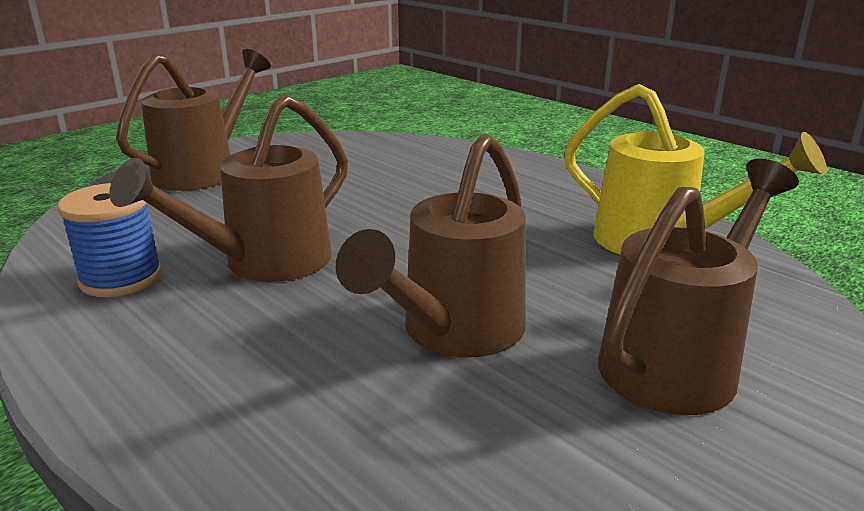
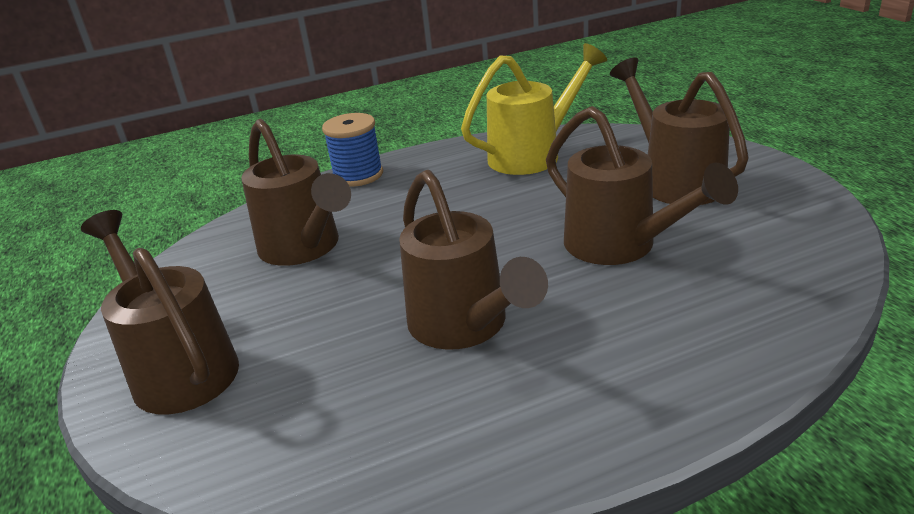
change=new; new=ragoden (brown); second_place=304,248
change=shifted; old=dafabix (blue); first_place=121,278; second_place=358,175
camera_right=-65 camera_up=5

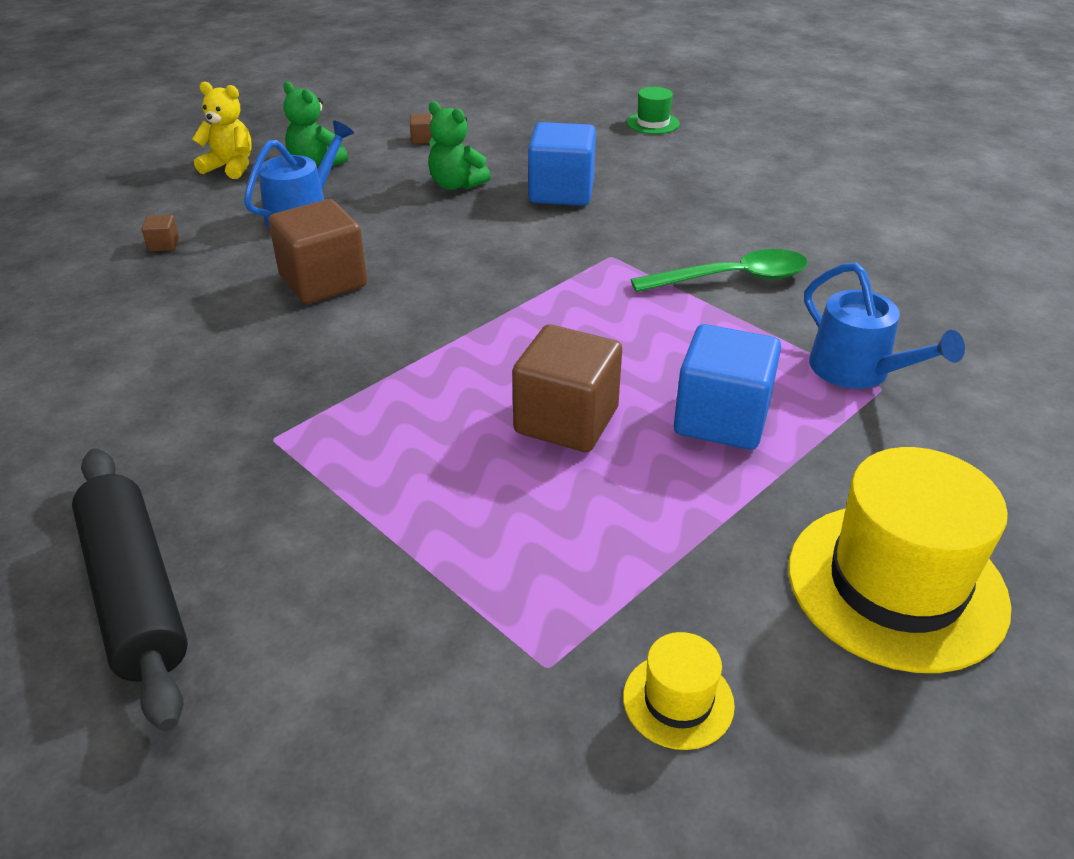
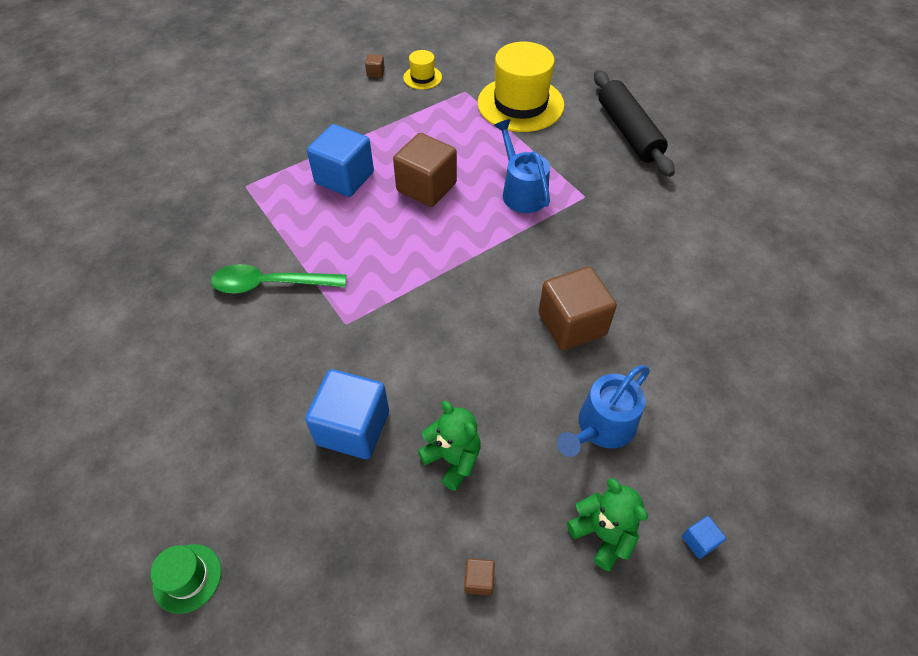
change=shifted; old=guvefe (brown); first_place=164,245; second_place=375,73
change=shifted; old=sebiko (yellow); first_place=896,585; second_place=520,104
change=shifted; old=ragoden (blue); first_place=857,371; second_place=522,192
change=swapped; old=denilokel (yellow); new=guvefe (blue); first_place=230,167; second_place=699,541
camera_right=-170 camera_up=15

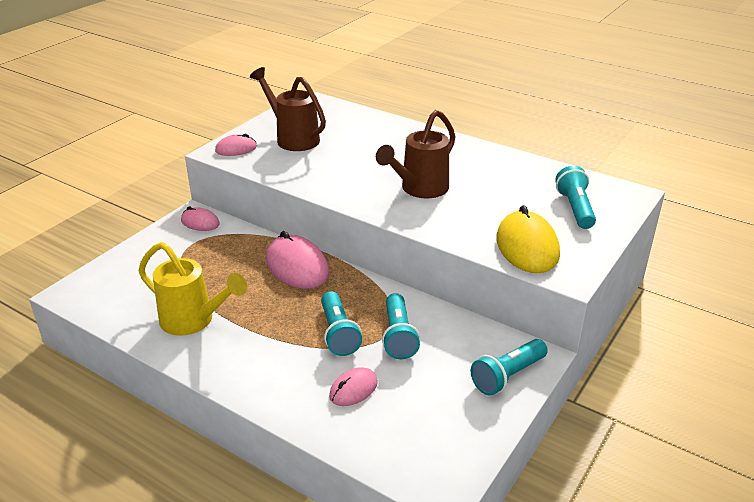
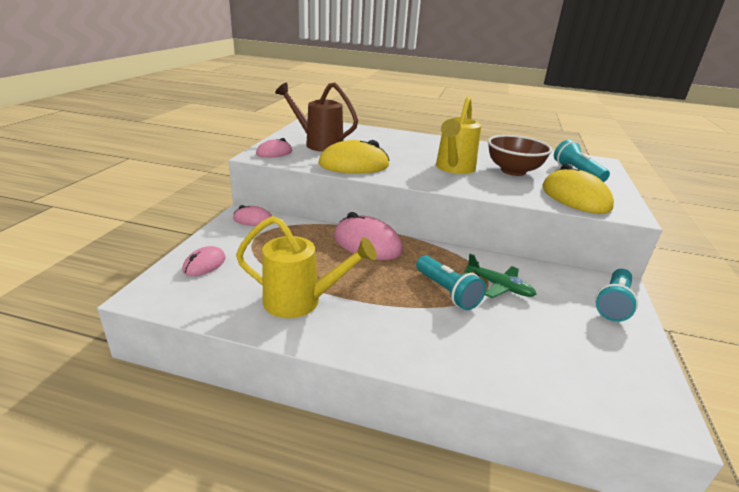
change=new; new=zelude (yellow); second_place=354,165
change=new; new=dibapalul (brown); second_place=513,171
change=shifted; old=zelude (pink); first_place=353,389; second_place=204,264
change=swapped; old=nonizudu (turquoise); new=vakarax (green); first_place=398,336; second_place=499,286
change=repainted; old=ragoden (brown); new=ragoden (yellow); first_place=420,189; second_place=453,168
camera_right=-20 camera_up=-5

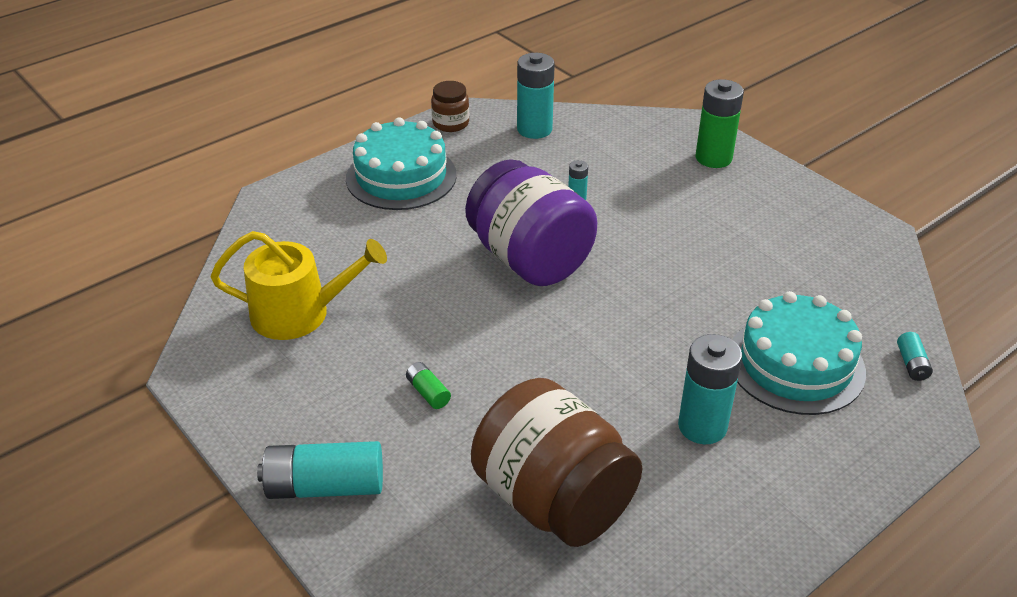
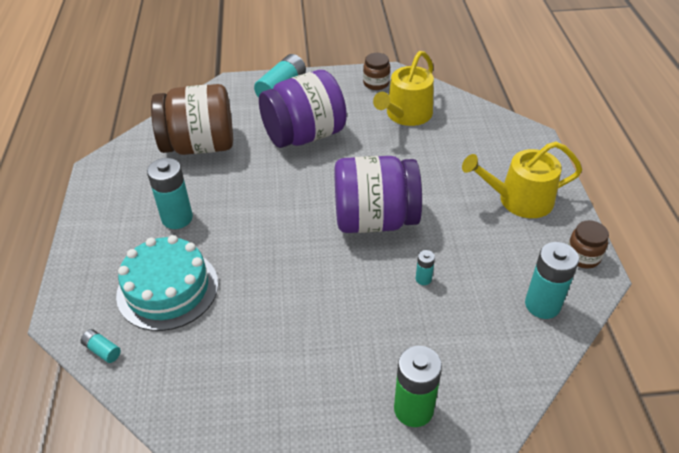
change=new; new=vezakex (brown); second_place=376,83
change=swapped; old=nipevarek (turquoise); new=ragoden (yellow); first_place=401,176; second_place=519,200
change=swapped; old=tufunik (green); new=vezakex (purple); first_place=428,392; second_place=304,135
camera_right=125 camera_up=5

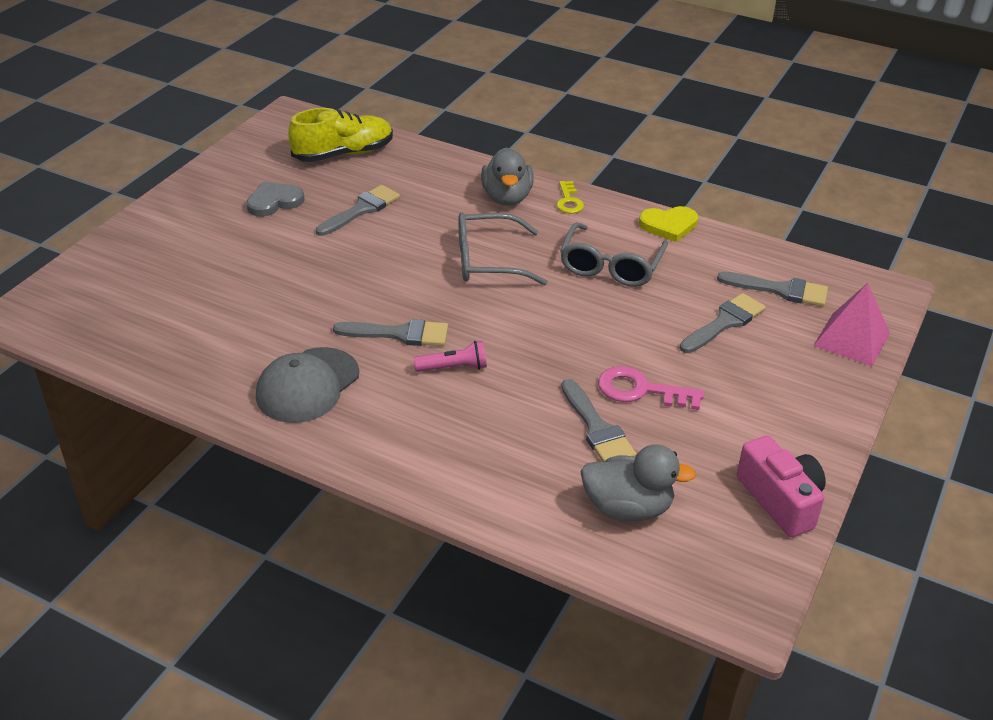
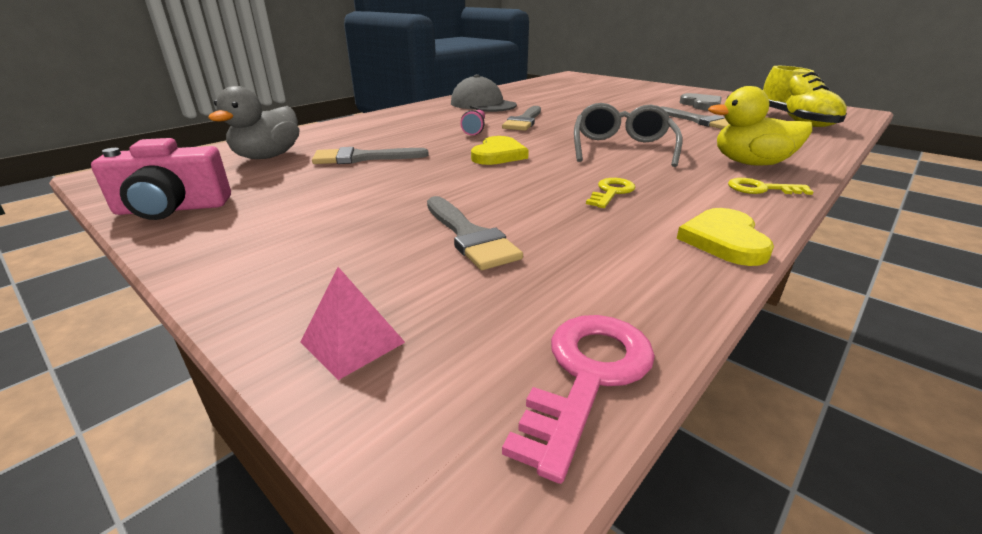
change=gone; old=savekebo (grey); first_place=780,290
change=new; new=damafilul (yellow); second_place=498,155
change=shifted; old=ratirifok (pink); first_place=640,390; second_place=588,375
change=swapped; old=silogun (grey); new=ratirifok (yellow); first_place=611,266; second_place=611,192
change=repainted; old=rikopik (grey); new=rikopik (yellow); first_place=507,197; second_place=751,163
change=scaled; old=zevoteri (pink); first_place=851,339; second_place=353,342; factor=0.62
camera_right=105 camera_up=-10

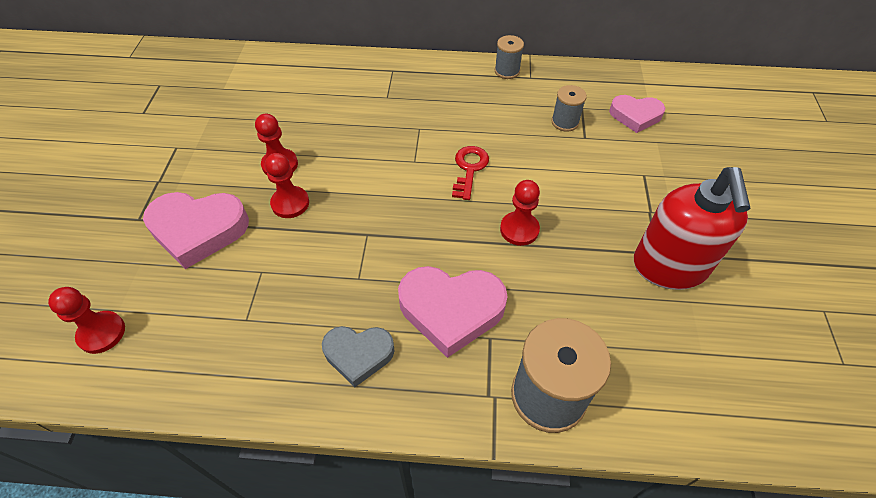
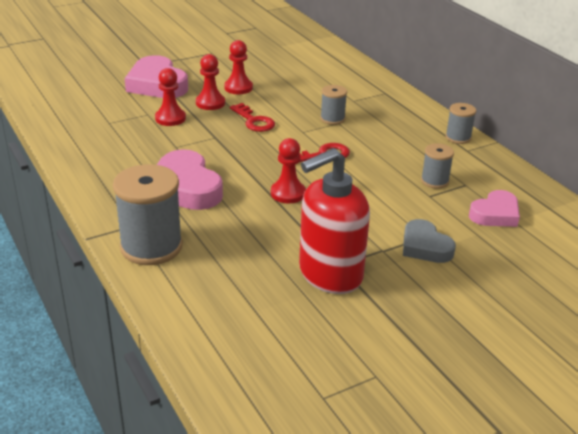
change=new; new=ratirifok (red); second_place=254,121
change=new; new=dafabix (grey); second_place=332,119
change=shifted; old=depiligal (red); first_place=102,333; second_place=170,118
change=shifted; old=damafilul (grey); first_place=358,354; second_place=425,246
change=rotated; old=damafilul (pink); first_place=635,116; second_place=495,214; degrees=-105
camera_right=55 camera_up=-20

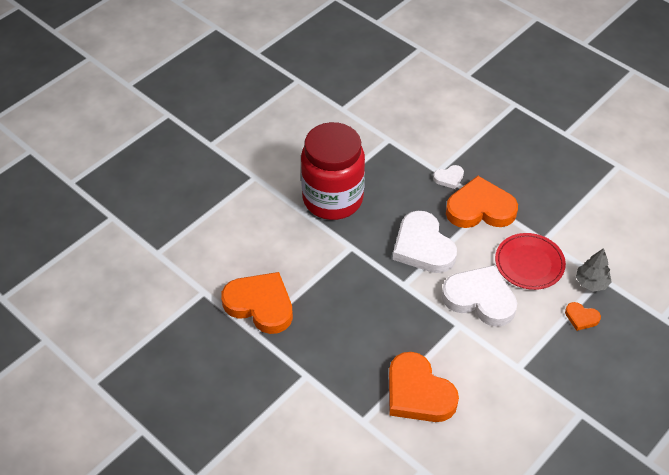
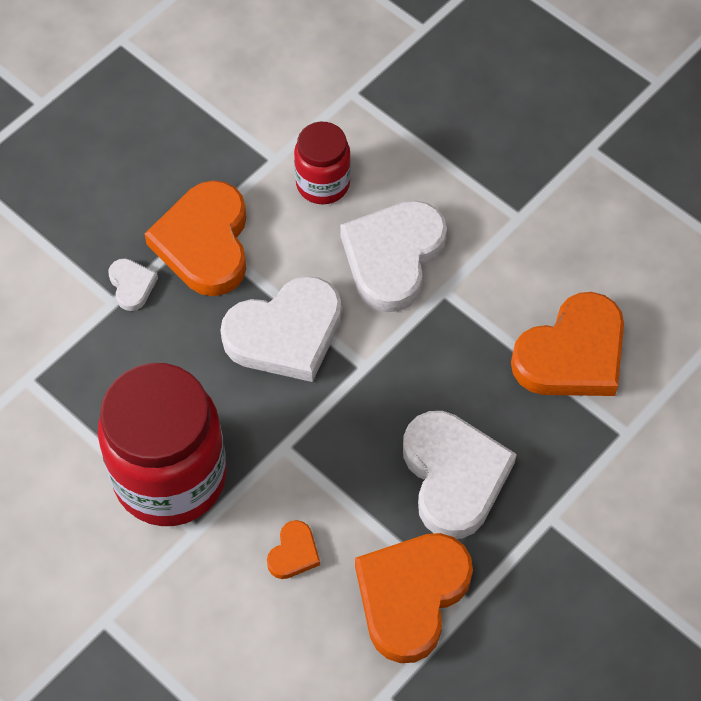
change=gone; old=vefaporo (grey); first_place=591,283
change=new; new=damafilul (white); second_place=454,476
change=shifted; old=damafilul (orange); first_place=581,317; second_place=293,553
change=swapped; old=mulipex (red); new=vezakex (red); first_place=529,263; second_place=323,184
camera_right=-90 camera_up=10

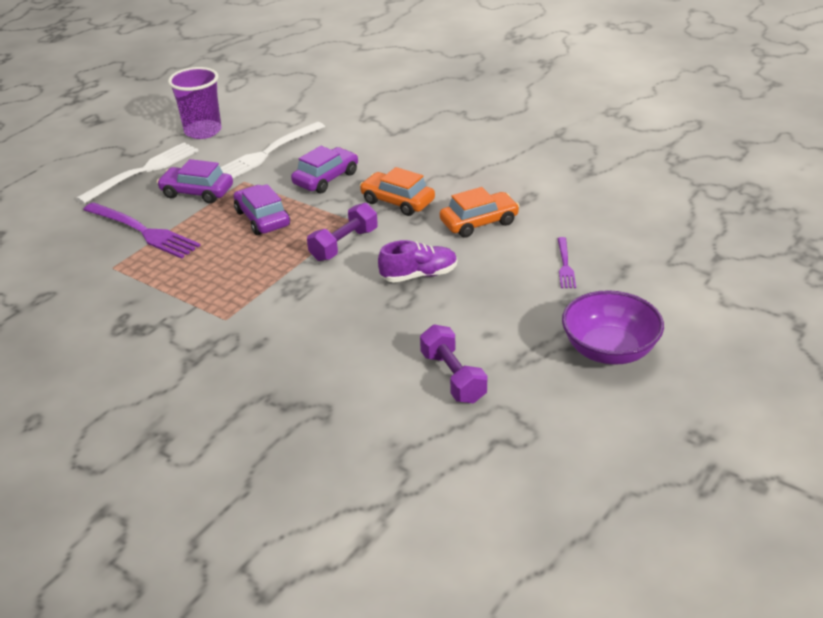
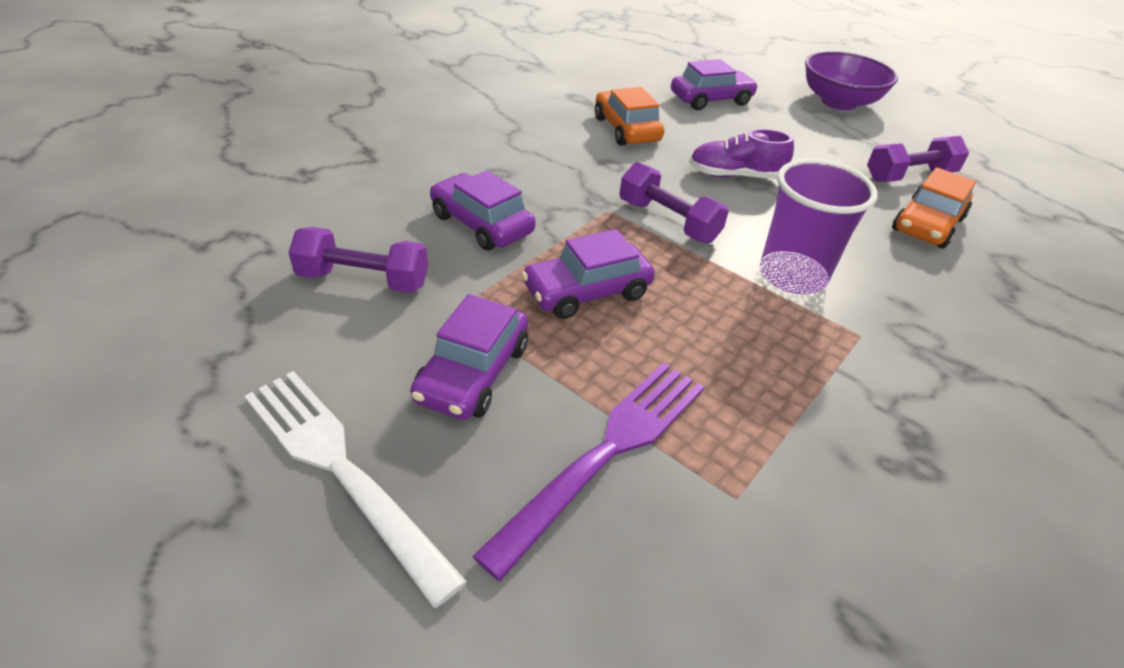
change=shifted; old=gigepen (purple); first_place=203,131; second_place=792,275
change=shifted; old=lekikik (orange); first_place=397,201; second_place=927,224
change=swapped; old=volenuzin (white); new=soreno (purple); first_place=267,153; second_place=363,280
change=swapped; old=volenuzin (purple); new=lekikik (purple); first_place=565,265; second_place=711,100
change=rotated; old=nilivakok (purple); first_place=419,275; second_place=735,176; degrees=-75
camera_right=-90 camera_up=5

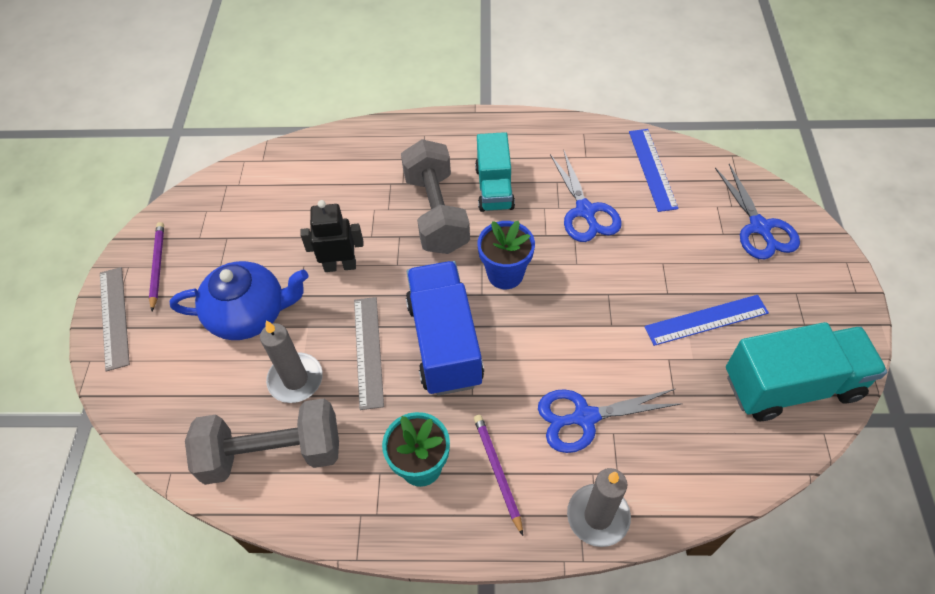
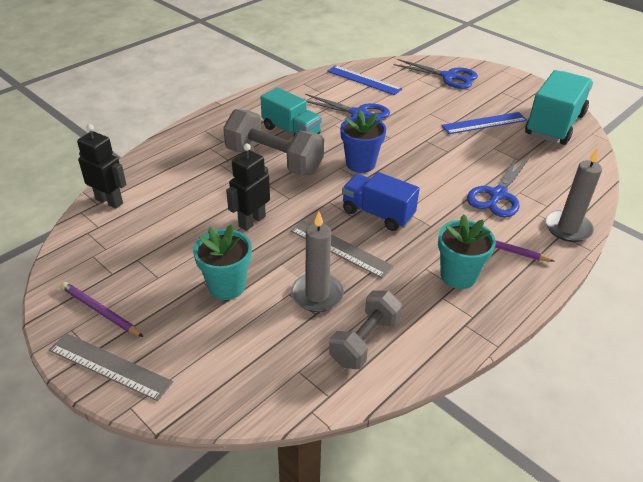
change=new; new=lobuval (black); second_place=109,201
change=swapped; old=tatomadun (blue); new=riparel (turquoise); first_place=250,314; second_place=227,286
change=rotated; old=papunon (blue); first_place=706,320; second_place=484,123; degrees=45
change=scaled; old=soreno (grey); first_place=273,453; second_place=365,341; factor=0.66
change=scaled; old=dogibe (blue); first_place=444,342; second_place=377,214; factor=0.66
camera_right=-50 camera_up=-15

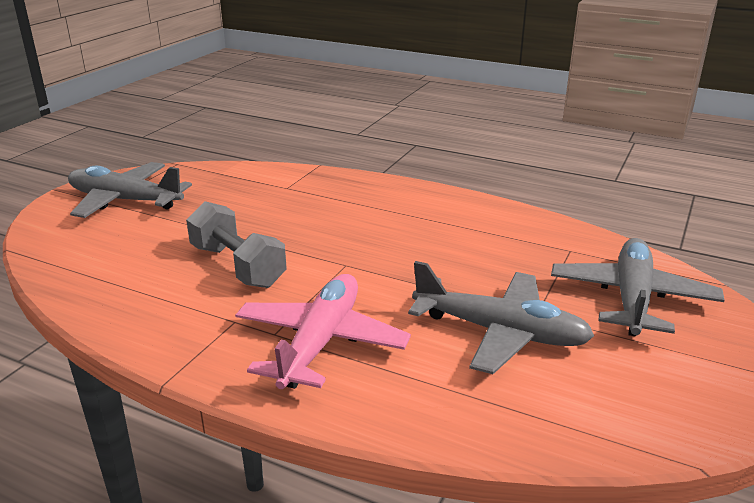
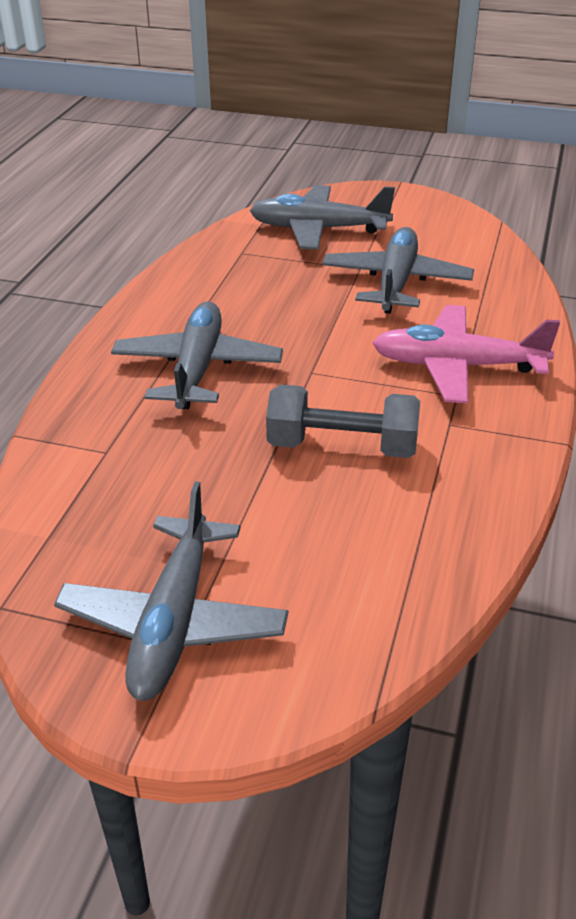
change=new; new=vakarax (grey); second_place=197,368
change=rotated; old=soreno (grey); first_place=238,266; second_place=342,446; degrees=60
camera_right=-100 camera_up=10

